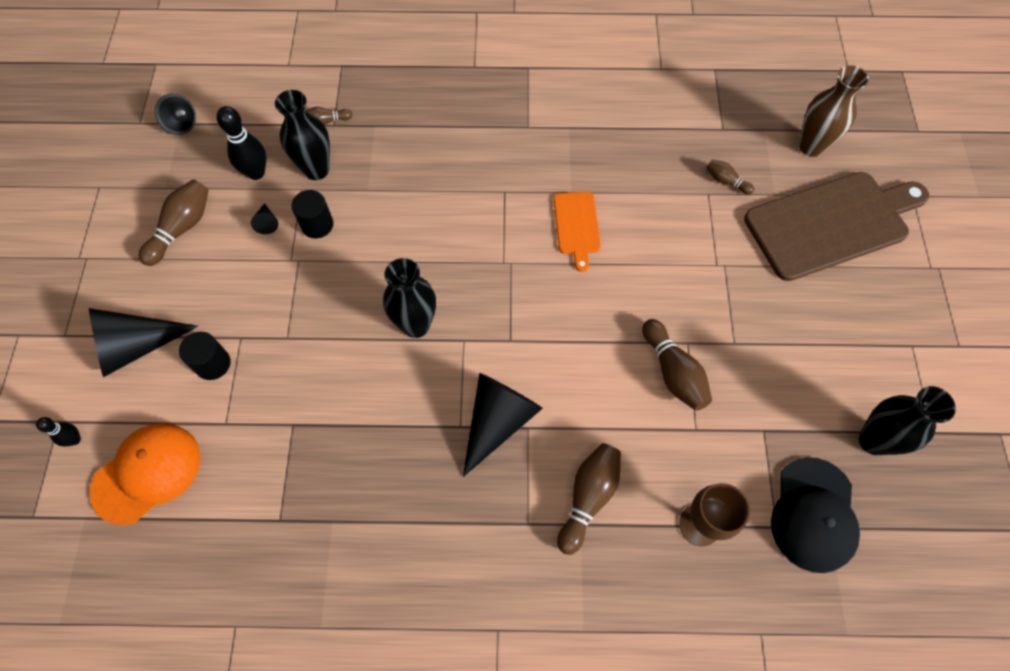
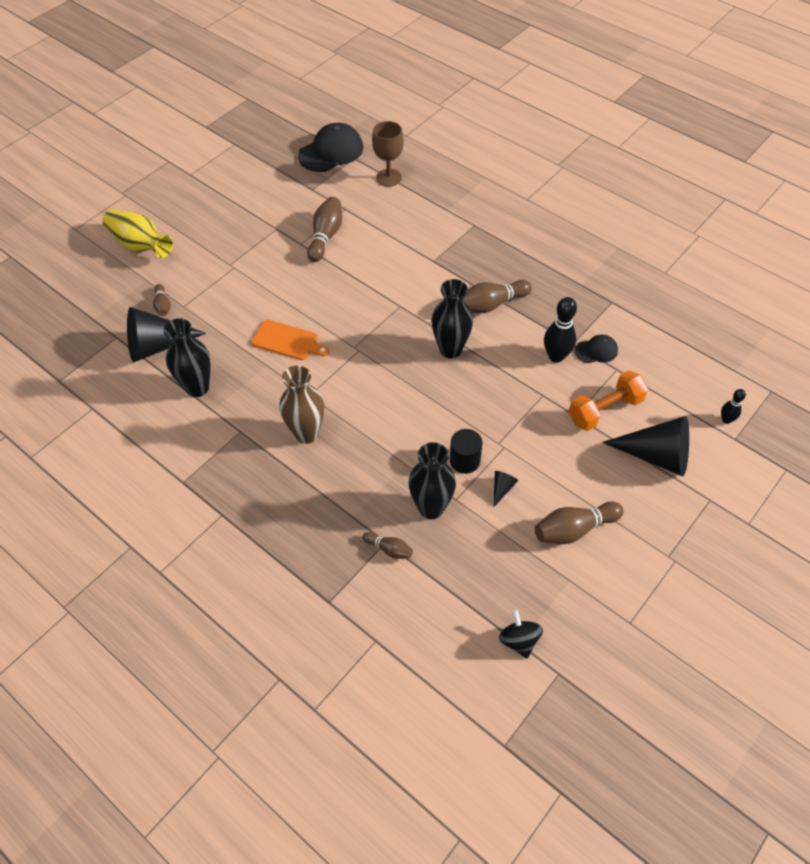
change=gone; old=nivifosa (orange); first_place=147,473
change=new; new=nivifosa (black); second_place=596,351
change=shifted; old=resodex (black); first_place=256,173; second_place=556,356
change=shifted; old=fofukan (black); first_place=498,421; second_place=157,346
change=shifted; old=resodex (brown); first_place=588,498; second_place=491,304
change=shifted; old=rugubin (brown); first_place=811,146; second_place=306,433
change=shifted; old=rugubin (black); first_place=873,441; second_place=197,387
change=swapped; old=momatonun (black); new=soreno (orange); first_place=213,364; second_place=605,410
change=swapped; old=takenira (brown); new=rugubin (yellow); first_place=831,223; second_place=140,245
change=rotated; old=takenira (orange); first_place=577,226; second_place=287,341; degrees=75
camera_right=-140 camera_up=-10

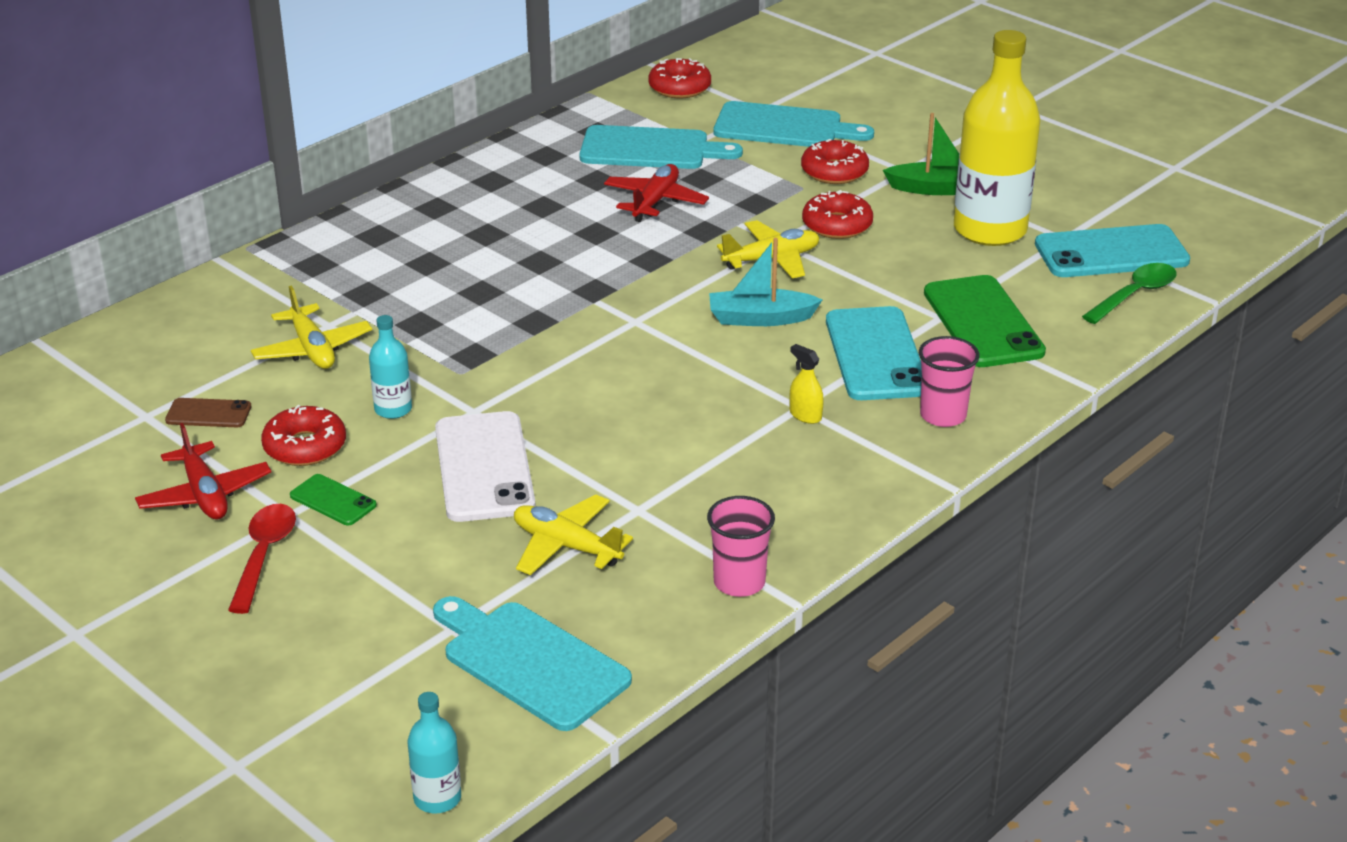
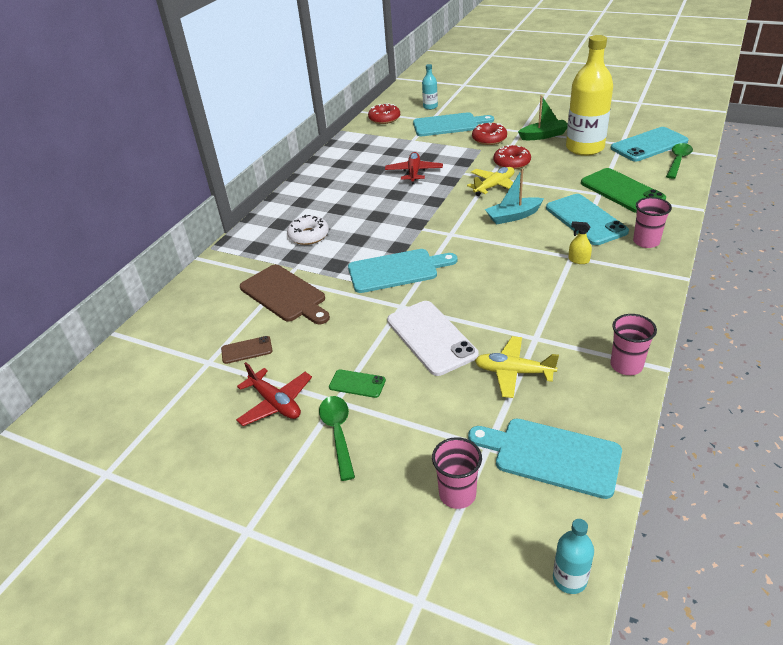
change=gone; old=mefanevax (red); first_place=305,447
change=new; new=mefanevax (white); second_place=309,235
change=new; new=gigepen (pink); second_place=457,494
change=shifted; old=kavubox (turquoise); first_place=393,409; second_place=430,107
change=shifted; old=takenira (turquoise); first_place=650,149; second_place=397,270
change=swapped; old=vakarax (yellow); new=takenira (brown); first_place=312,349; second_place=285,295
change=repainted; old=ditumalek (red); new=ditumalek (green); first_place=264,555; second_place=338,433
camera_right=-15 camera_up=5

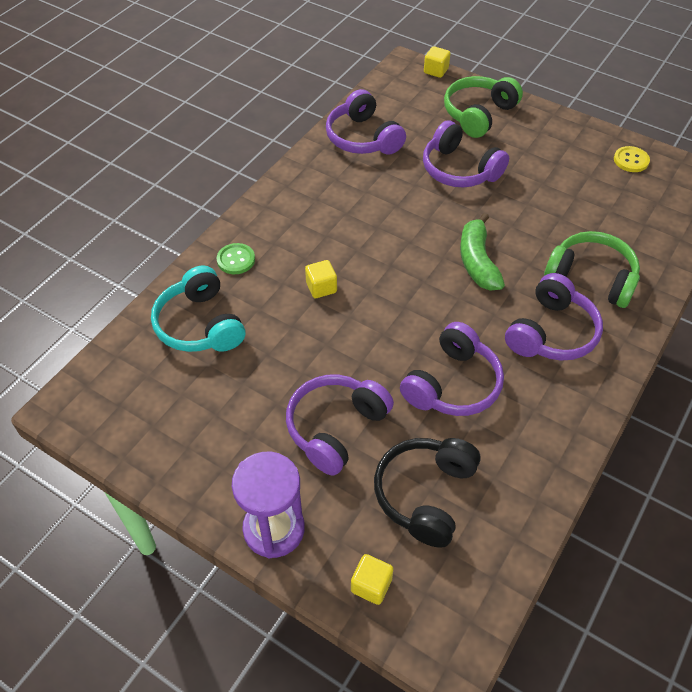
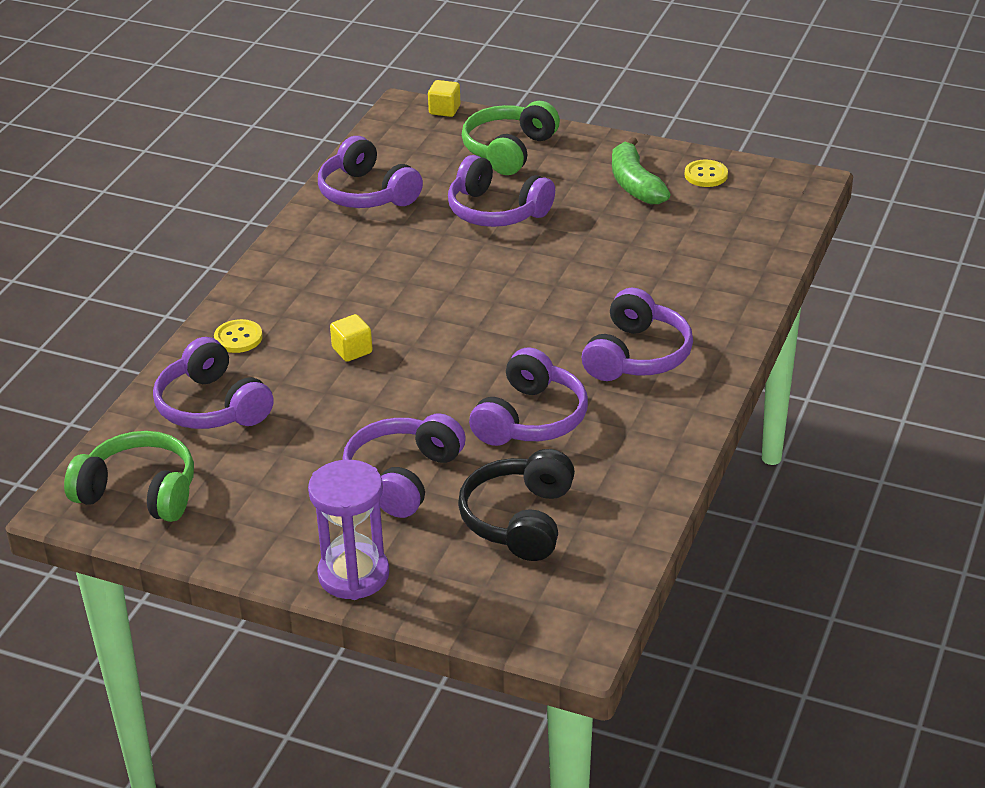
change=gone; old=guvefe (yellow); first_place=371,585
change=shifted; old=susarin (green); first_place=477,261; second_place=635,184
change=shifted; old=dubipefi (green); first_place=591,278; second_place=139,492
change=repainted; old=dubipefi (turquoise); new=dubipefi (purple); first_place=200,324; second_place=212,406
change=repainted; old=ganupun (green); new=ganupun (yellow); first_place=236,260; second_place=238,338
camera_right=-10 camera_up=-15

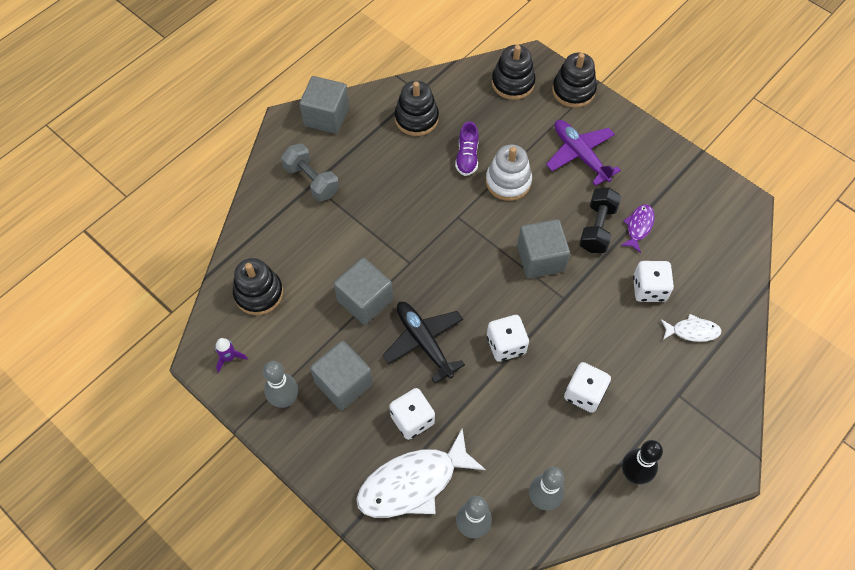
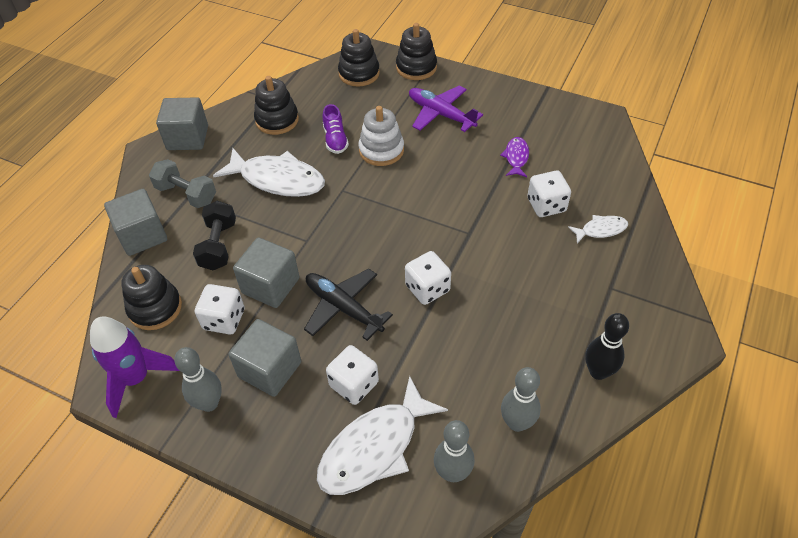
change=new; new=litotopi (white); second_place=278,179
change=shifted; old=guvefe (grey); first_place=540,259; second_place=142,235
change=shifted; old=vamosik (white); first_place=584,393; second_place=224,319
change=shifted; old=soreno (black); first_place=597,228; second_place=218,245
change=scaled; old=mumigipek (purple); first_place=229,358; second_place=136,378; factor=2.16
camera_right=-15 camera_up=-10

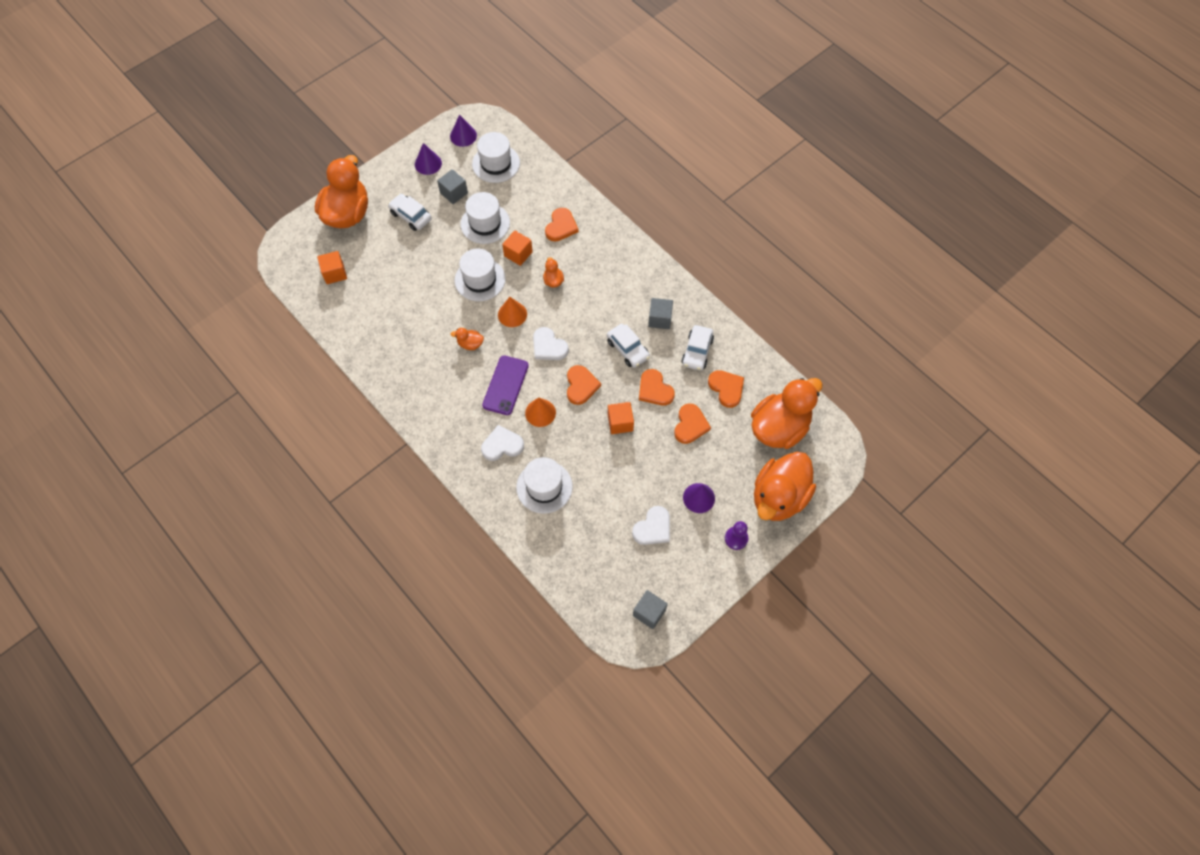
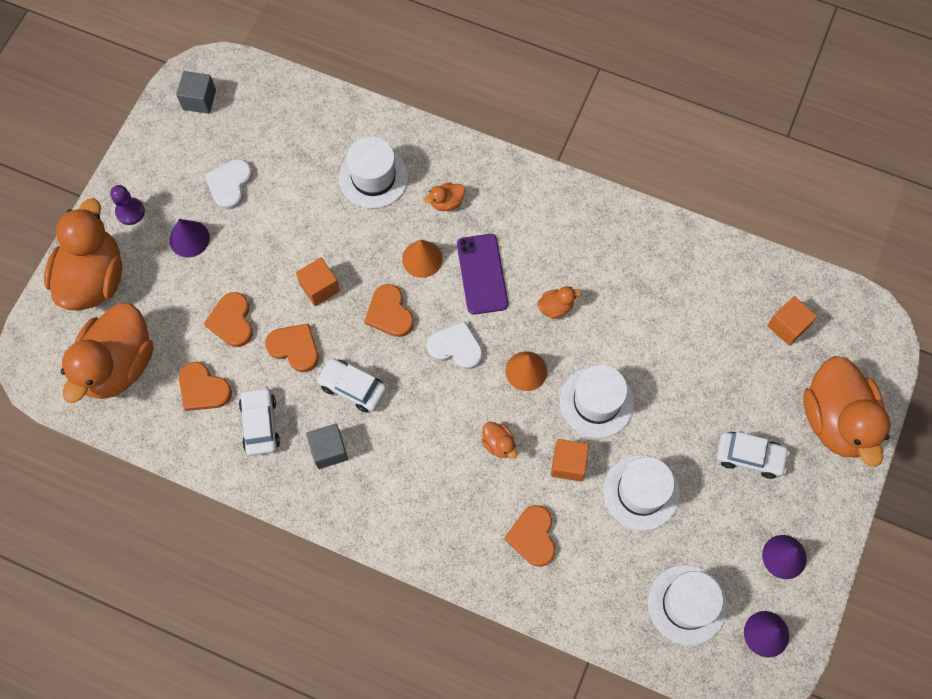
change=gone; old=guvefe (grey); first_place=454,193
change=swapped; old=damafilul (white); new=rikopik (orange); first_place=502,445; second_place=446,202
camera_right=155 camera_up=5

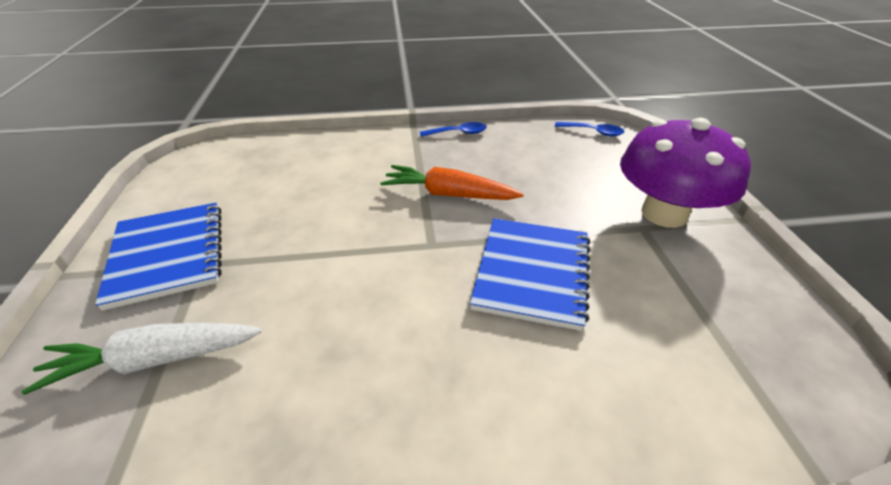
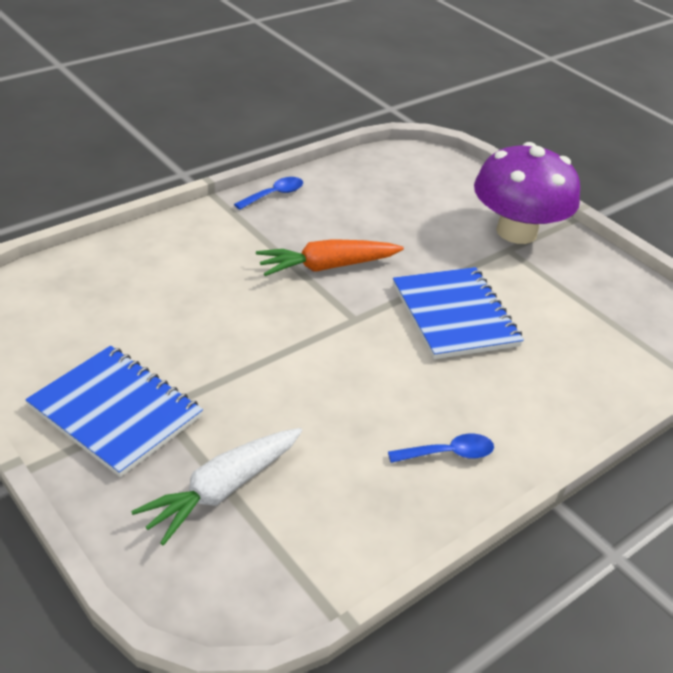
change=shifted; old=ditumalek (blue); first_place=593,132; second_place=448,453
camera_right=-35 camera_up=0

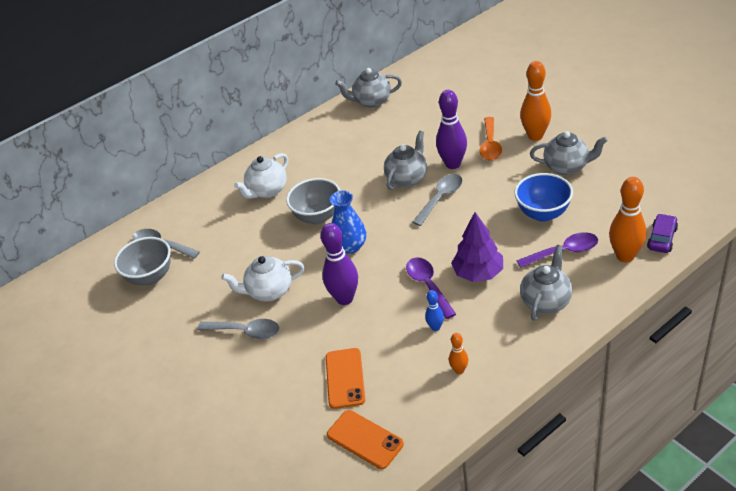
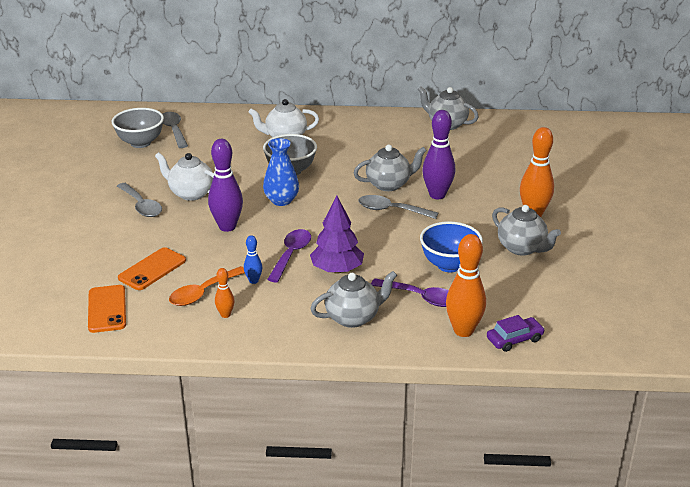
change=shifted; old=ditumalek (orange); first_place=490,145; second_place=203,293
change=rotated; old=ditumalek (grey); first_place=441,198; second_place=391,210; degrees=-150
camera_right=35 camera_up=-10

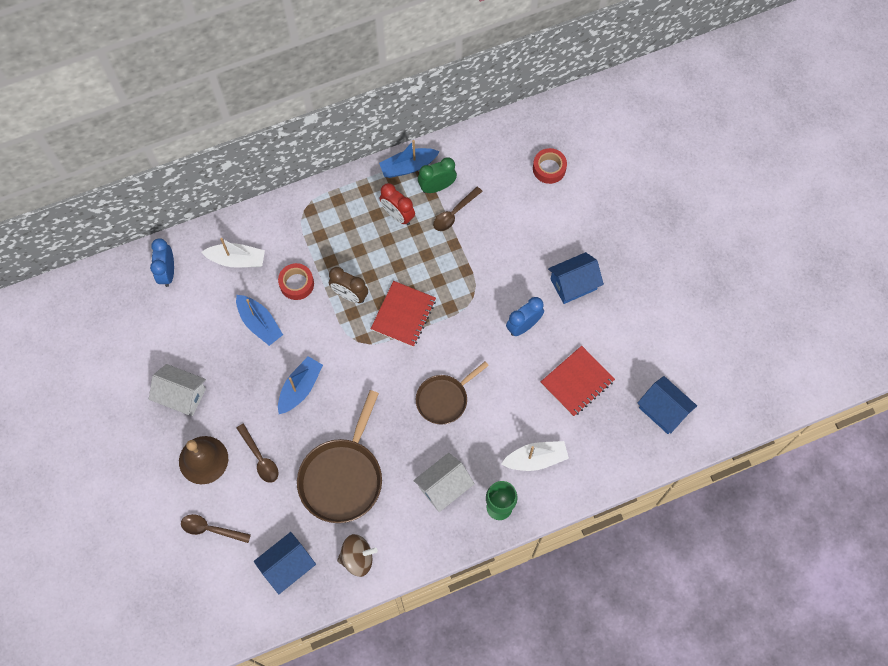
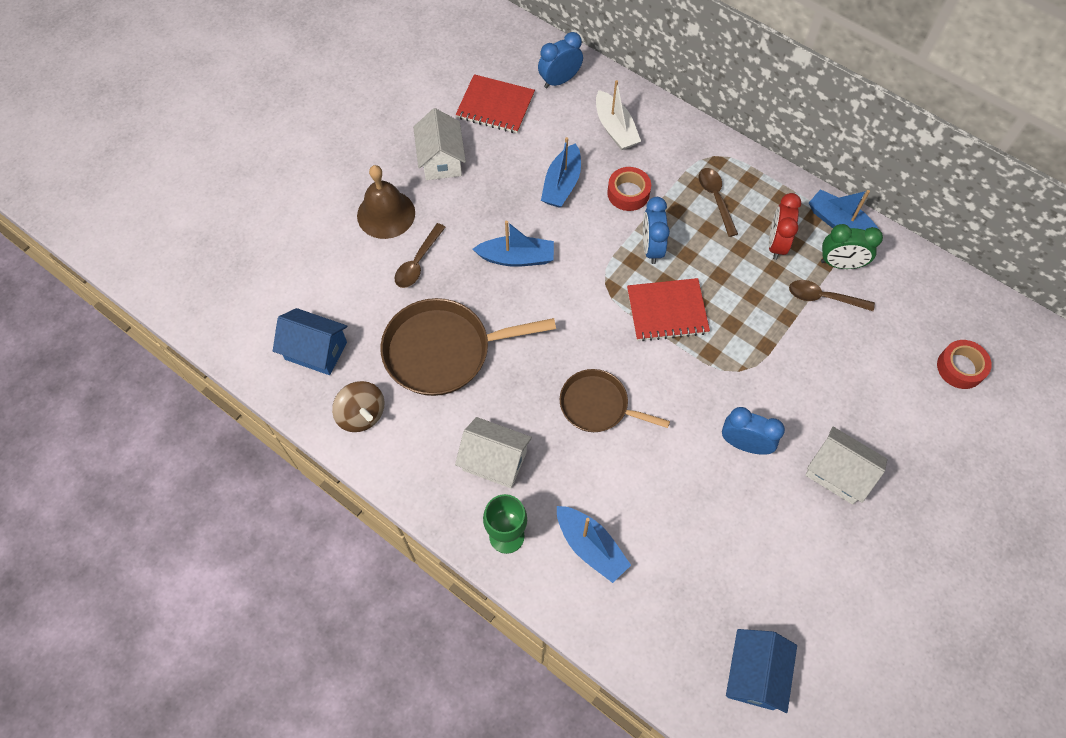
change=shifted; old=ditumalek (brown); first_place=211,529; second_place=715,199
change=shifted; old=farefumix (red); first_place=577,382; second_place=495,106
change=repainted; old=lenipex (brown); new=lenipex (blue); first_place=350,295; second_place=651,248
change=repainted; old=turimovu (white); new=turimovu (blue); first_place=535,459; second_place=590,547
change=repainted; old=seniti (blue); new=seniti (white); first_place=573,284; second_place=838,473
change=rotated; old=lenipex (green); first_place=437,187; second_place=840,264; degrees=150
camera_right=60 camera_up=-5

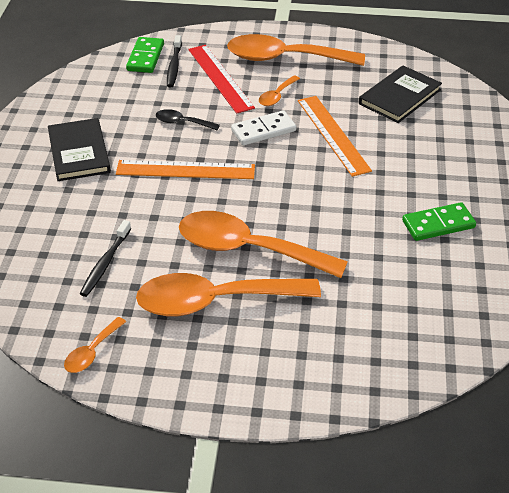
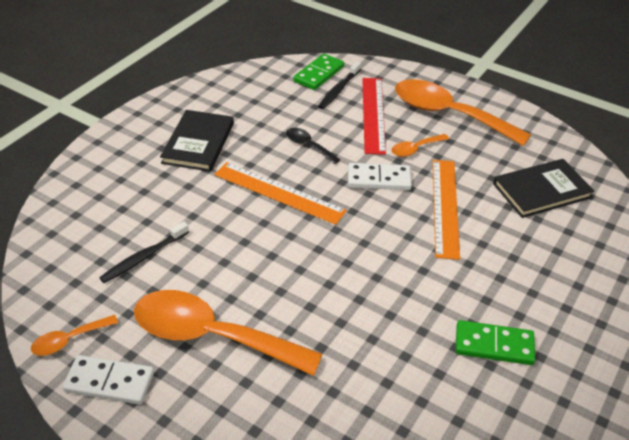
change=gone; old=ditumalek (orange); first_place=248,249
change=new; new=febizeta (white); second_place=109,382
camera_right=25 camera_up=0

